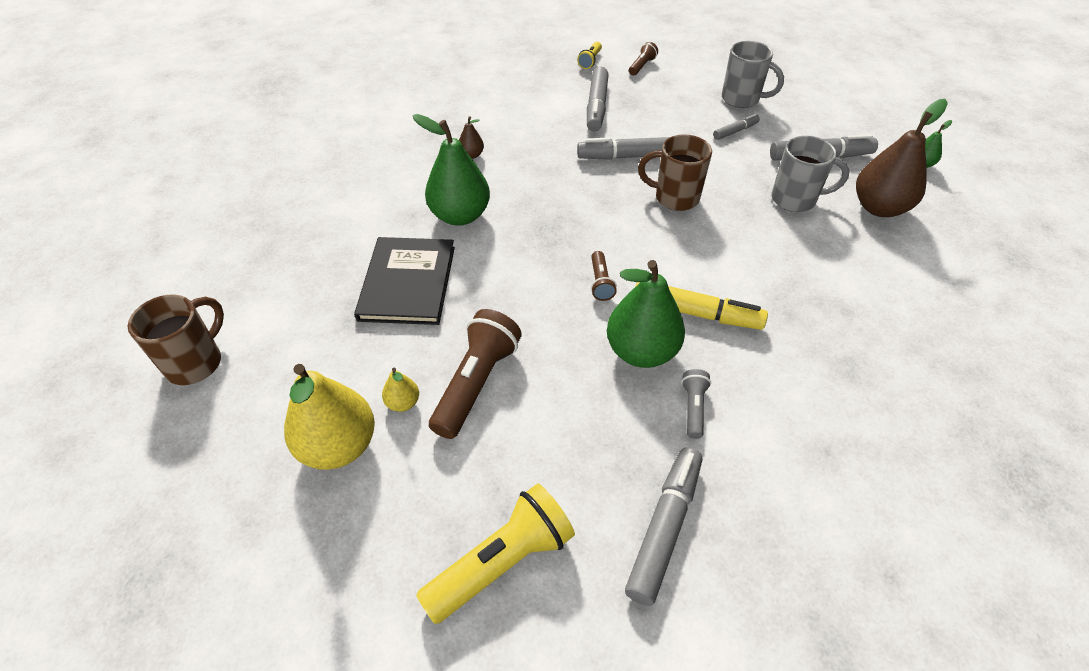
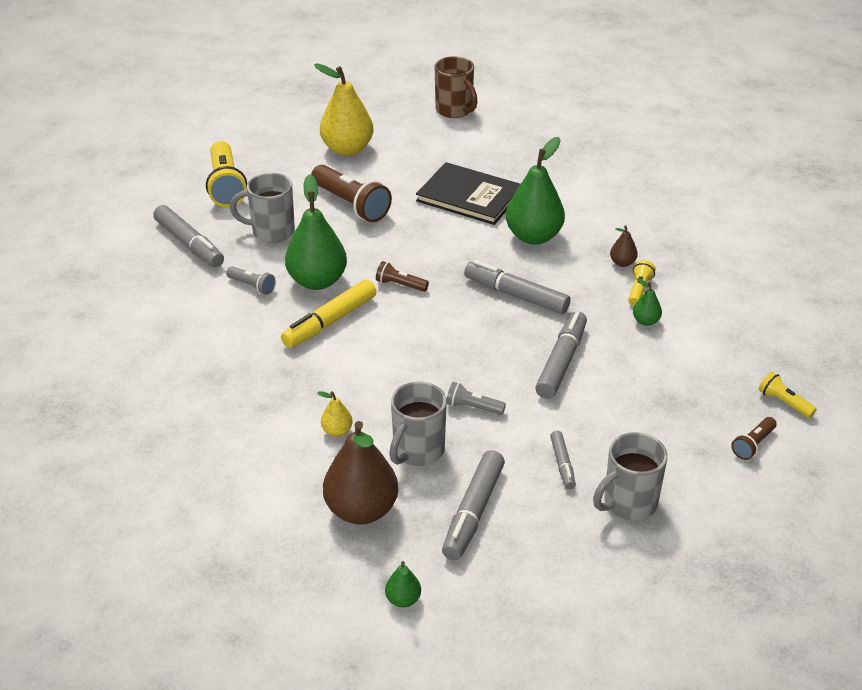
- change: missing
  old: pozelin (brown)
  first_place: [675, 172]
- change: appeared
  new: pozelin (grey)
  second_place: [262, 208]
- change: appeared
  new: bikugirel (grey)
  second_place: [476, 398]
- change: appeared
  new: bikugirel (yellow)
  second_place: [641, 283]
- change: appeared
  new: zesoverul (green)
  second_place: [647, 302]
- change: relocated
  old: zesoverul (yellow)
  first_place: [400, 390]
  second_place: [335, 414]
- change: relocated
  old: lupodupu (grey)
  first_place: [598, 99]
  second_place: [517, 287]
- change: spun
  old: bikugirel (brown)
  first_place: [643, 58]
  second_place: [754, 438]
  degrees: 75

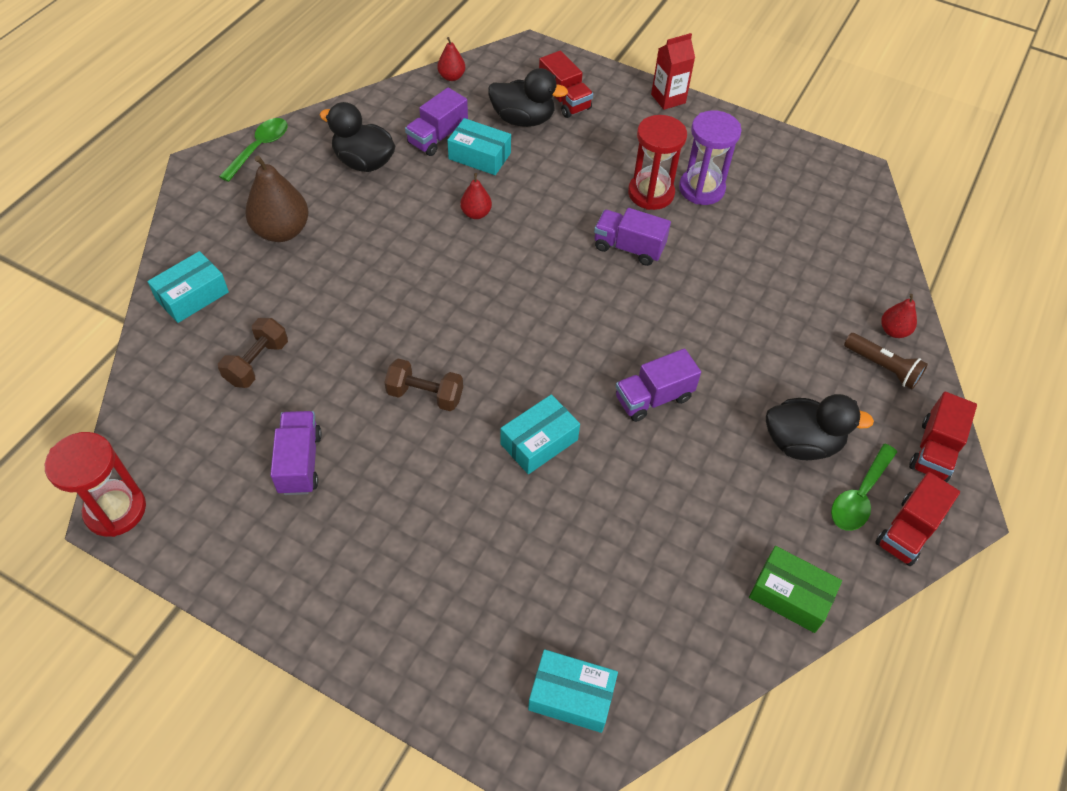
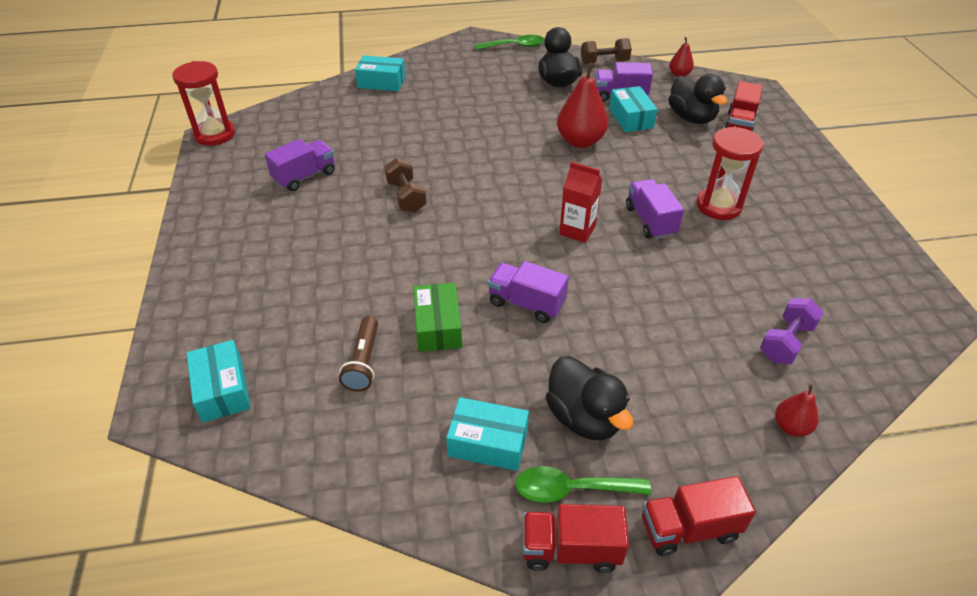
- change: missing
  old: zesoverul (brown)
  first_place: [277, 199]
- change: missing
  old: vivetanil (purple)
  first_place: [710, 157]
- change: appeared
  new: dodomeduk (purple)
  second_place: [792, 331]
- change: relocated
  old: dodomeduk (brown)
  first_place: [253, 353]
  second_place: [606, 51]
- change: relocated
  old: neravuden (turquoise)
  first_place: [540, 434]
  second_place: [487, 434]
- change: relocated
  old: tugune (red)
  first_place: [673, 71]
  second_place: [581, 202]
- change: relocated
  old: neravuden (green)
  first_place: [795, 589]
  second_place: [437, 317]
- change: relocated
  old: bikugirel (brown)
  first_place: [886, 361]
  second_place: [358, 354]
- change: size
  old: zesoverul (red)
  first_place: [476, 196]
  second_place: [582, 105]
  factor: 1.88

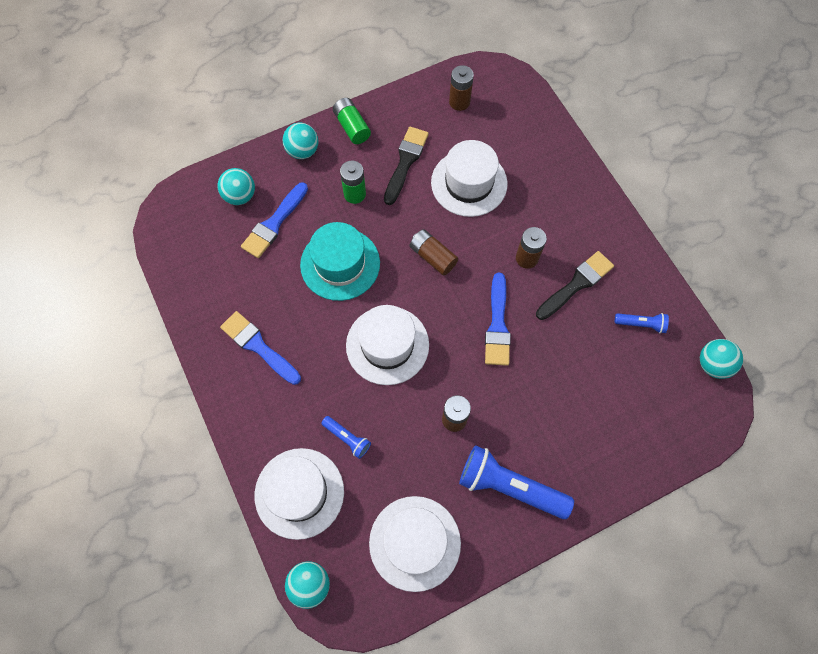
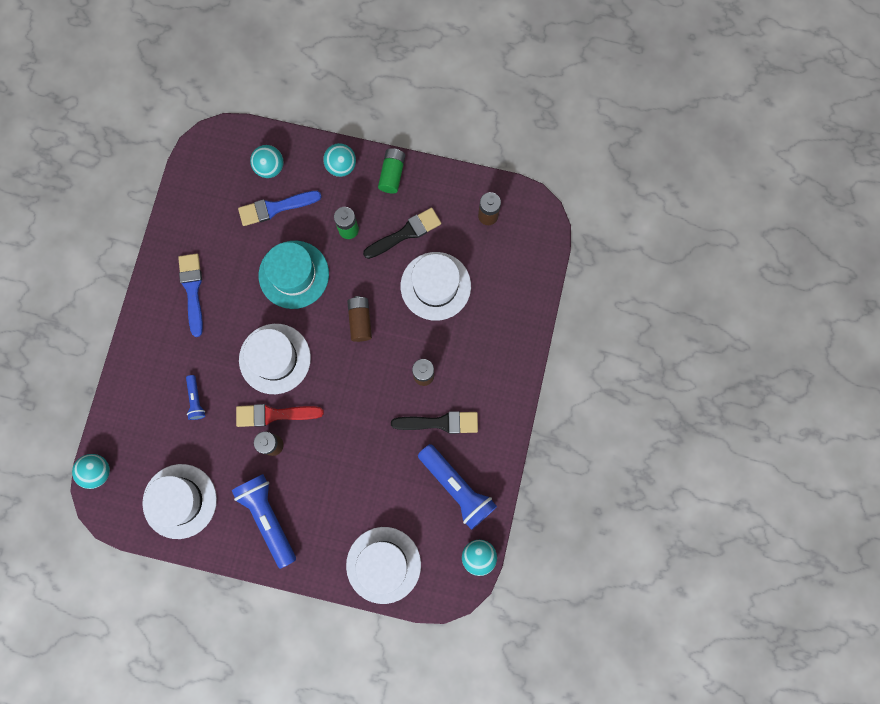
- change: missing
  old: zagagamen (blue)
  first_place: [498, 319]
- change: appeared
  new: zagagamen (red)
  second_place: [280, 415]
- change: relocated
  old: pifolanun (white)
  first_place: [299, 494]
  second_place: [383, 565]
- change: size
  old: bikugirel (blue)
  first_place: [642, 323]
  second_place: [457, 487]
  factor: 2.03

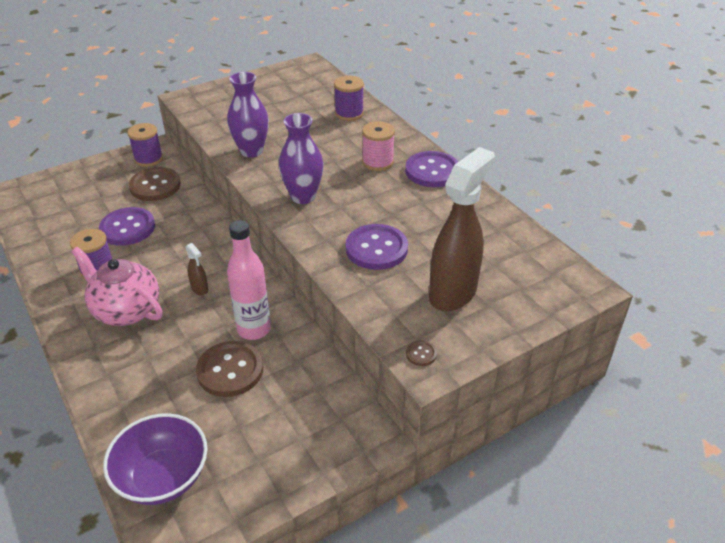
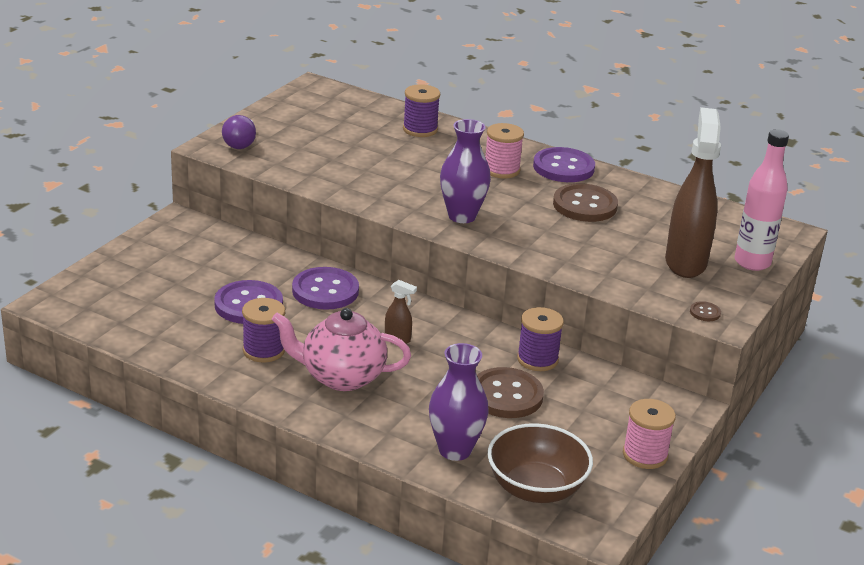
- change: appeared
  new: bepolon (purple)
  second_place: [239, 132]
- change: appeared
  new: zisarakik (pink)
  second_place: [649, 434]
- change: relocated
  old: zisarakik (purple)
  first_place: [145, 145]
  second_place: [540, 339]
- change: relocated
  old: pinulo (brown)
  first_place: [155, 184]
  second_place: [585, 202]
- change: relocated
  old: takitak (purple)
  first_place: [248, 115]
  second_place: [458, 402]
- change: relocated
  old: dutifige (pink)
  first_place: [249, 280]
  second_place: [762, 200]
- change: relocated
  old: pinulo (purple)
  first_place: [377, 247]
  second_place: [325, 288]
- change: colour
  old: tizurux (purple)
  new: tizurux (brown)
  first_place: [155, 459]
  second_place: [540, 463]

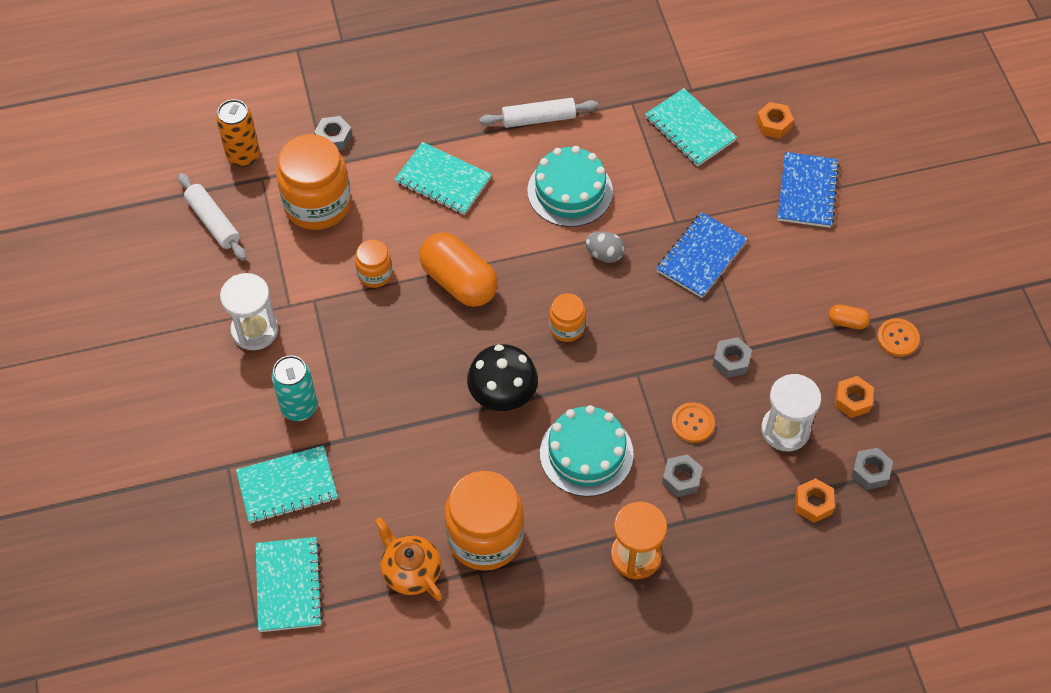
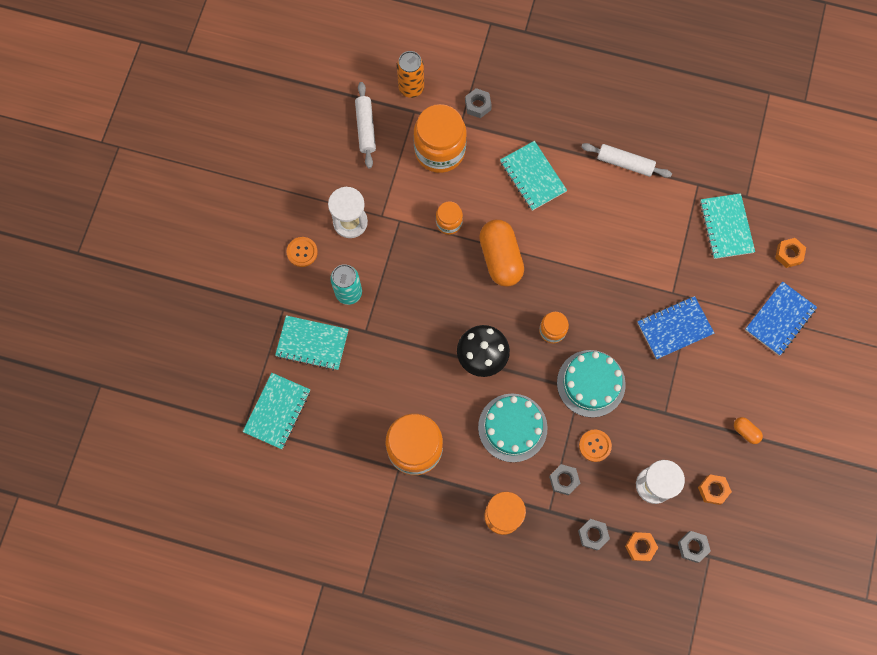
- change: missing
  old: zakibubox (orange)
  first_place: [408, 559]
- change: missing
  old: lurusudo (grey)
  first_place: [605, 247]
- change: relocated
  old: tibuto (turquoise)
  first_place: [570, 186]
  second_place: [591, 384]
- change: relocated
  old: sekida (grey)
  first_place: [732, 357]
  second_place: [594, 534]
- change: relocated
  old: pinulo (orange)
  first_place: [898, 337]
  second_place: [302, 252]

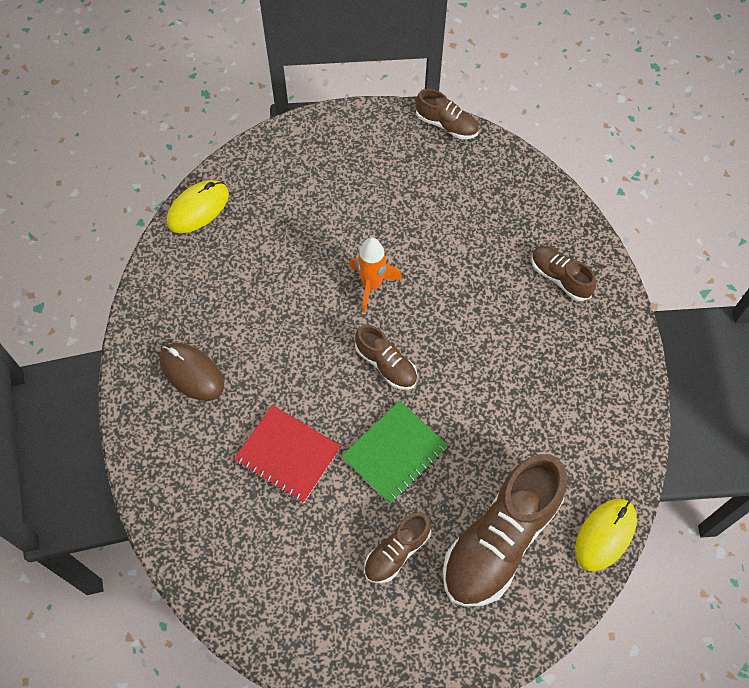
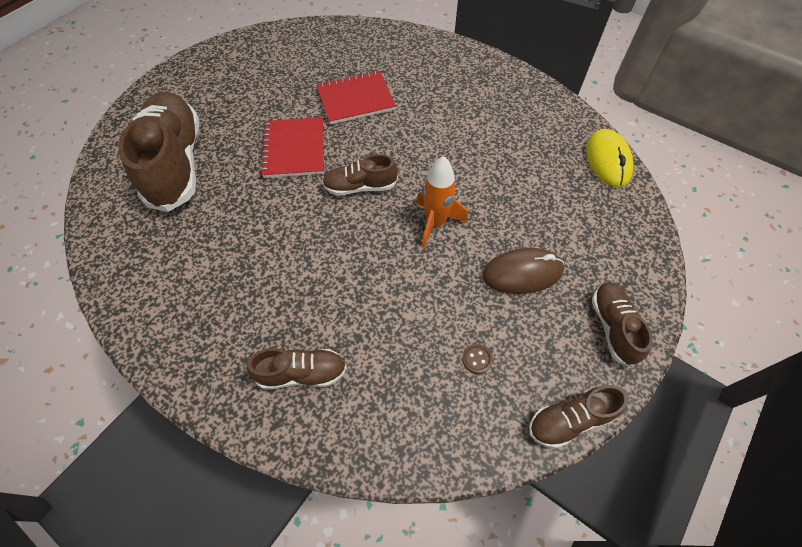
- change: missing
  old: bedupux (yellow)
  first_place: [606, 535]
- change: appeared
  new: pinulo (brown)
  second_place: [477, 359]
- change: relocated
  old: bedupux (brown)
  first_place: [191, 372]
  second_place: [523, 271]
- change: relocated
  old: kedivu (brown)
  first_place: [397, 547]
  second_place: [622, 324]
- change: colour
  old: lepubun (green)
  new: lepubun (red)
  first_place: [394, 452]
  second_place: [292, 147]

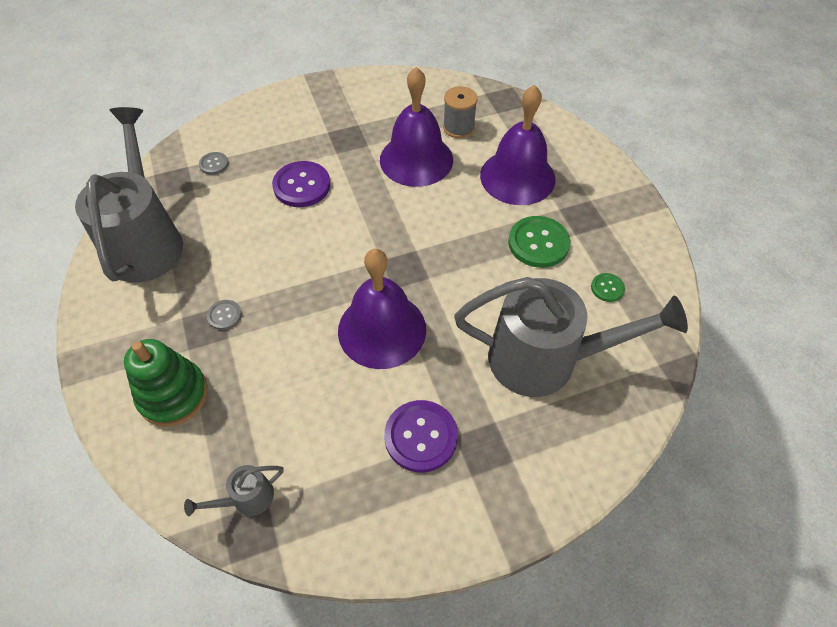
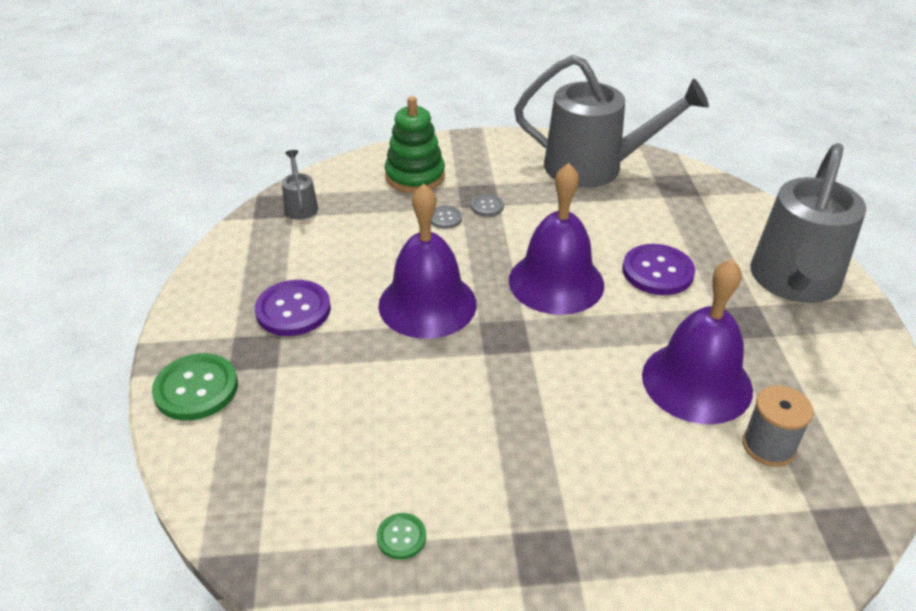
- change: relocated
  old: pinulo (grey)
  first_place: [214, 163]
  second_place: [446, 217]
- change: relocated
  old: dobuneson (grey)
  first_place: [571, 337]
  second_place: [809, 223]
- change: relocated
  old: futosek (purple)
  first_place: [518, 145]
  second_place: [556, 239]
- change: relocated
  old: pinulo (green)
  first_place: [539, 242]
  second_place: [195, 387]

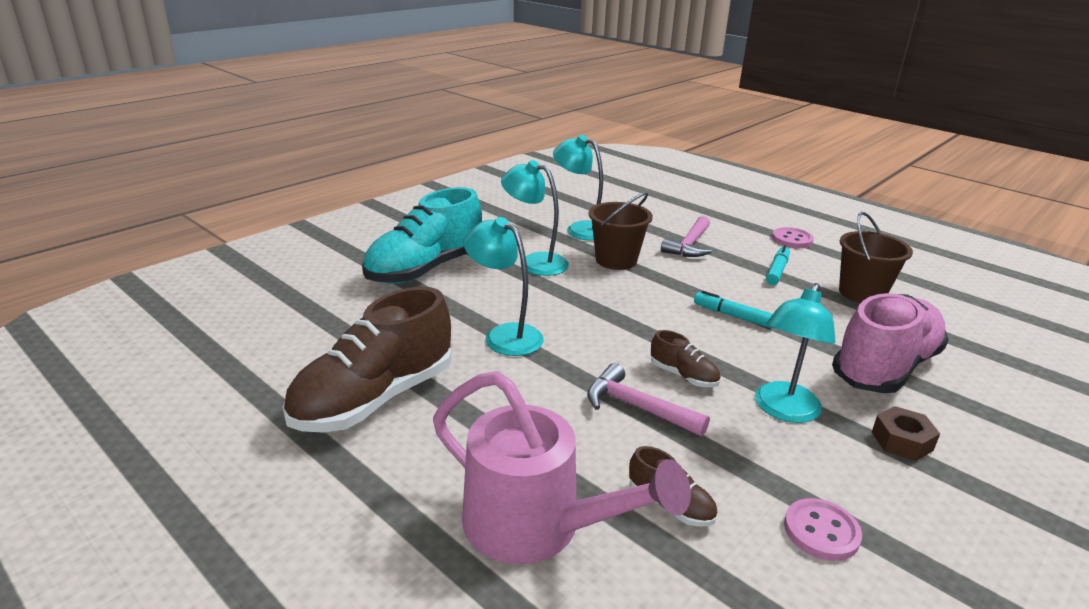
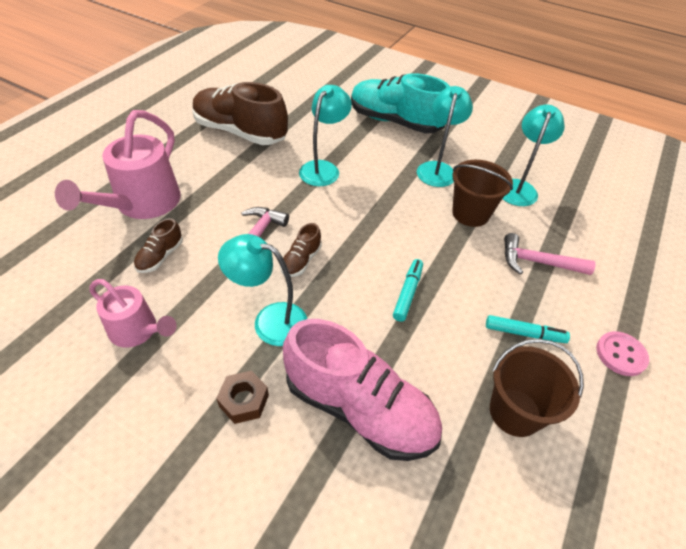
- change: exchanged
  old: pinulo (pink)
  new: dobuneson (pink)
  first_place: [823, 529]
  second_place: [133, 313]

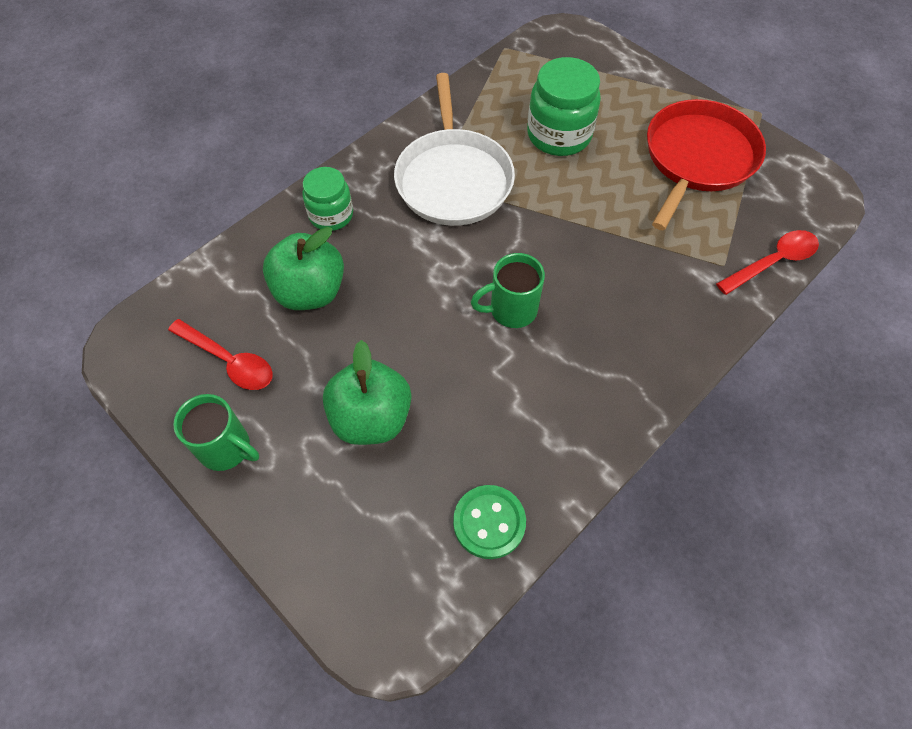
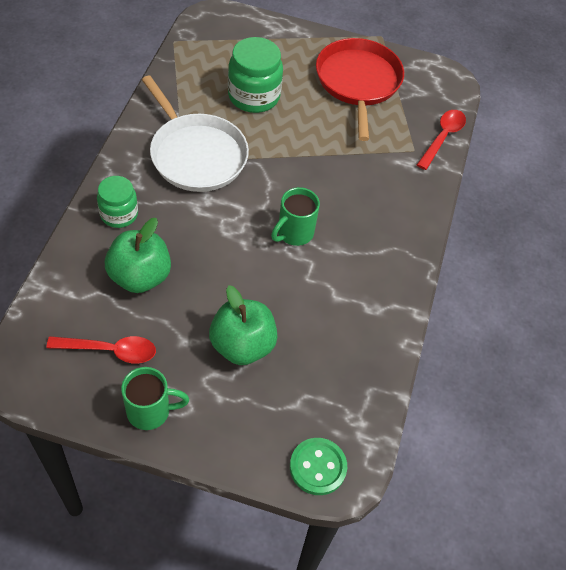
- change: relocated
  old: pinulo (green)
  first_place: [489, 522]
  second_place: [318, 466]

